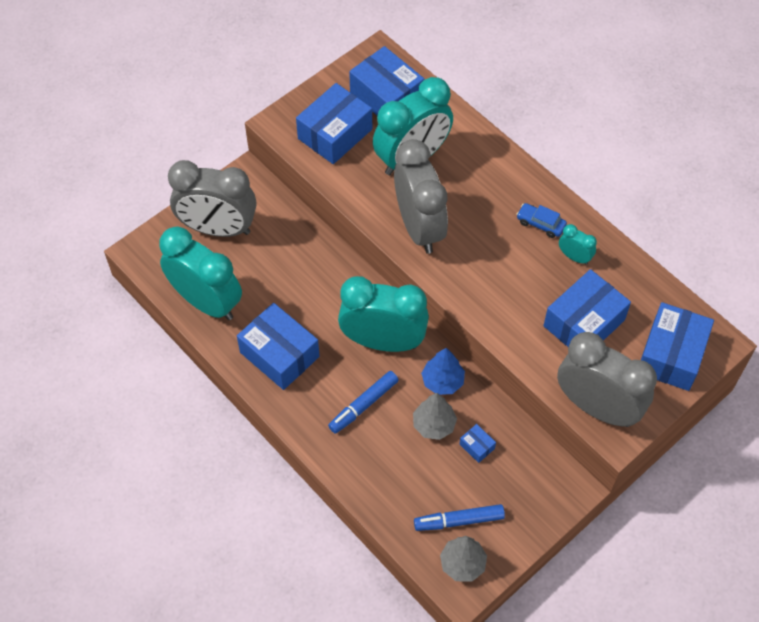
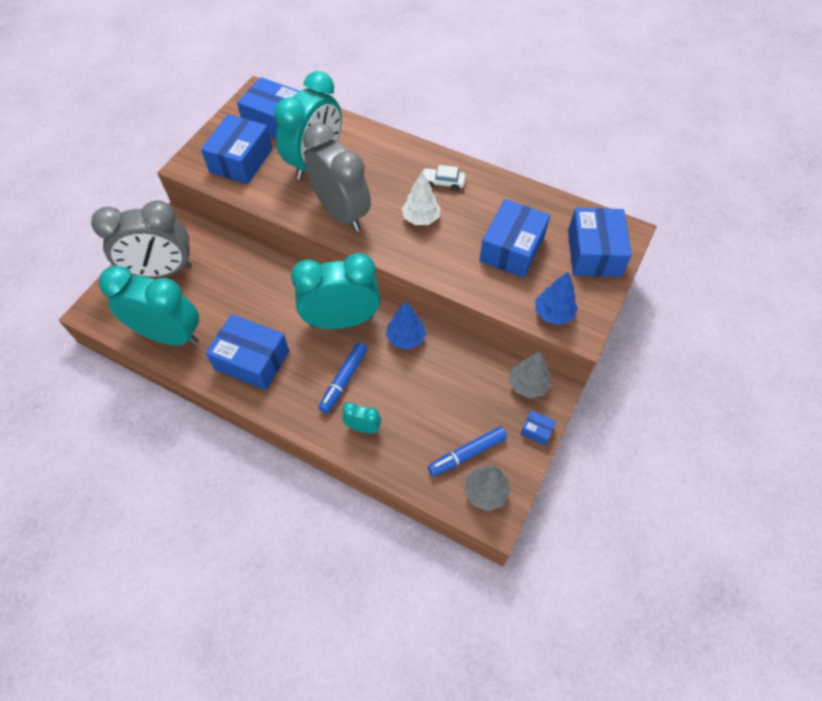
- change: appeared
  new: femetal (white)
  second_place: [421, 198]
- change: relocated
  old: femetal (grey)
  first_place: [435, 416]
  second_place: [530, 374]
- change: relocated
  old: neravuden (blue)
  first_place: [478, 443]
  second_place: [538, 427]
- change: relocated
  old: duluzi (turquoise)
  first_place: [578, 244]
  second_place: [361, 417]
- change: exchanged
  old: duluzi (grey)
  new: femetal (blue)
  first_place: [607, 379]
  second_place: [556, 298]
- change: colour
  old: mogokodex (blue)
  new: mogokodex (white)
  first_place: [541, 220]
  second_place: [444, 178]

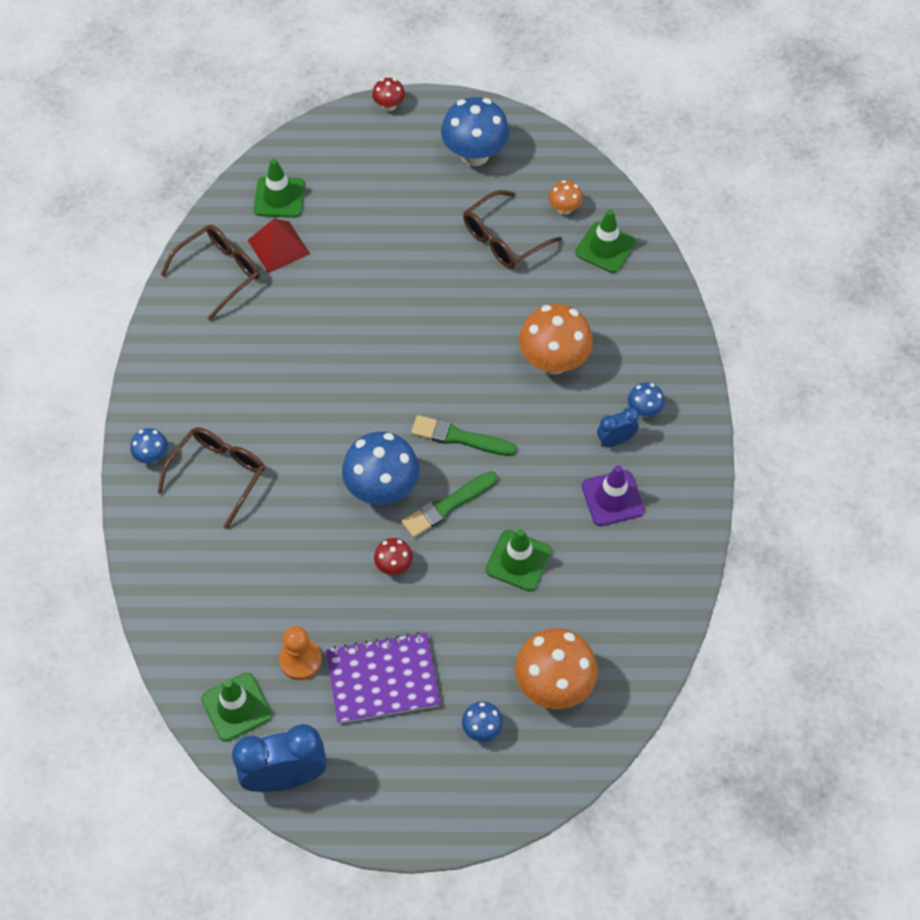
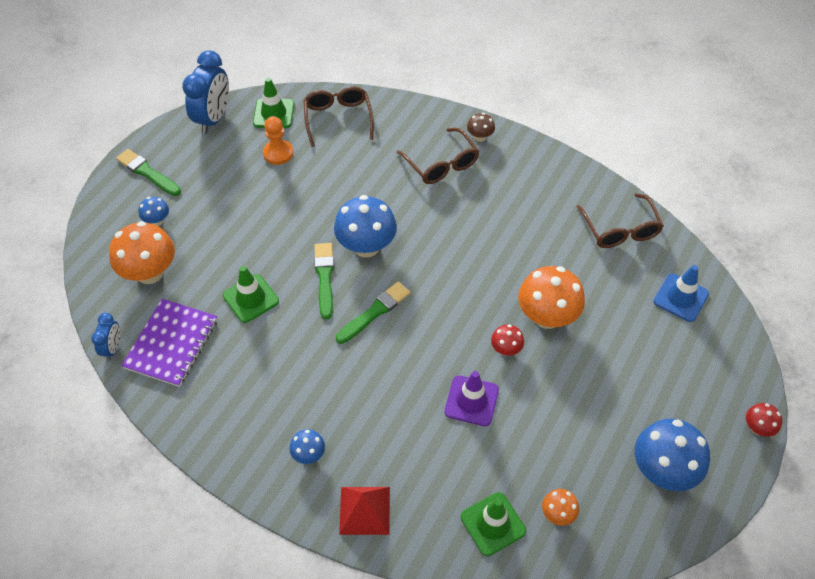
- change: appeared
  new: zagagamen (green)
  second_place: [148, 172]
- change: relocated
  old: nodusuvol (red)
  first_place: [279, 246]
  second_place: [364, 511]
- change: relocated
  old: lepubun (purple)
  first_place: [383, 678]
  second_place: [169, 343]
- change: relocated
  old: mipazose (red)
  first_place: [393, 556]
  second_place: [507, 340]
- change: relocated
  old: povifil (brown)
  first_place: [512, 229]
  second_place: [338, 117]
- change: relocated
  old: mipazose (orange)
  first_place: [556, 339]
  second_place: [551, 297]
- change: relocated
  old: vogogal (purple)
  first_place: [613, 495]
  second_place: [472, 398]
- change: relocated
  old: duluzi (blue)
  first_place: [618, 427]
  second_place: [105, 337]
- change: colour
  old: mipazose (blue)
  new: mipazose (brown)
  first_place: [149, 445]
  second_place: [481, 127]
- change: colour
  old: vogogal (green)
  new: vogogal (blue)
  first_place: [279, 188]
  second_place: [681, 293]

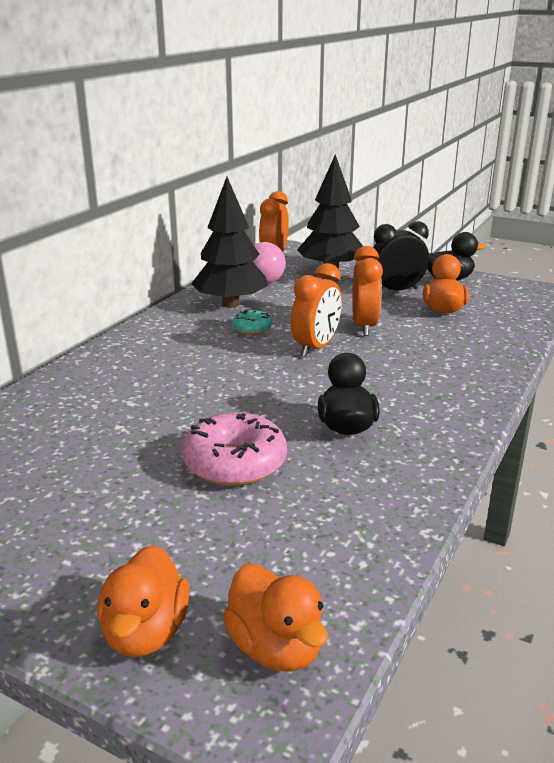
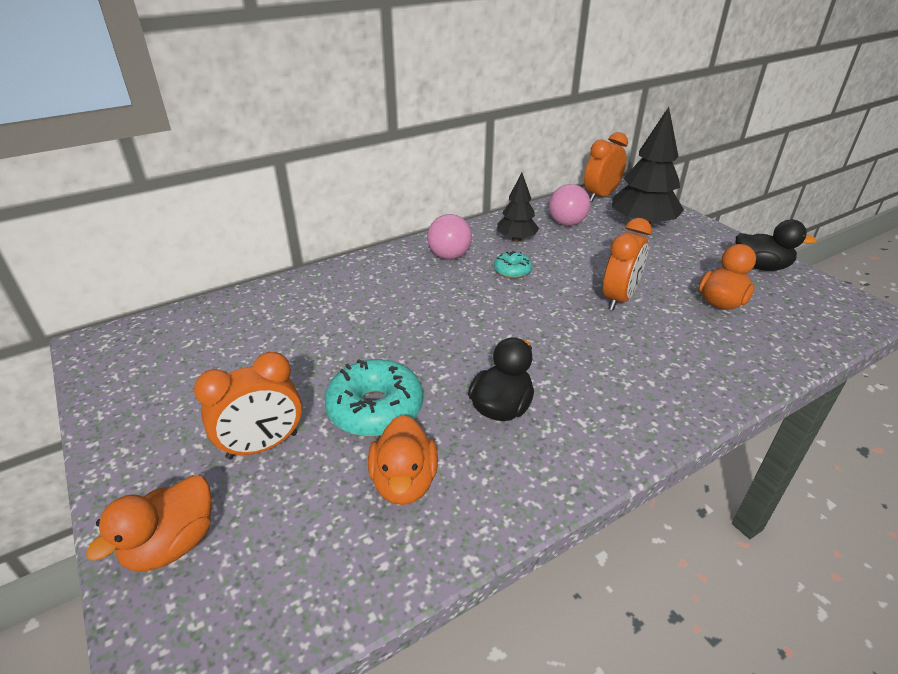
- change: missing
  old: duluzi (black)
  first_place: [401, 255]
- change: appeared
  new: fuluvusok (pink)
  second_place: [449, 236]
- change: relocated
  old: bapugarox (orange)
  first_place: [275, 618]
  second_place: [403, 460]
- change: relocated
  old: duluzi (orange)
  first_place: [316, 310]
  second_place: [248, 405]
- change: colour
  old: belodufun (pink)
  new: belodufun (turquoise)
  first_place: [234, 449]
  second_place: [373, 398]
- change: size
  old: femetal (black)
  first_place: [229, 242]
  second_place: [518, 207]
  factor: 0.59

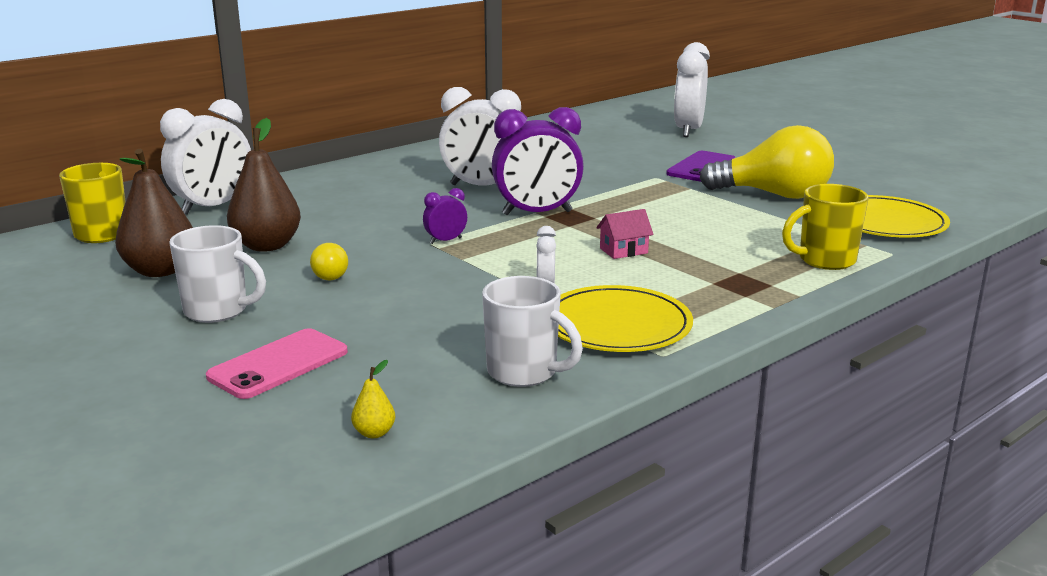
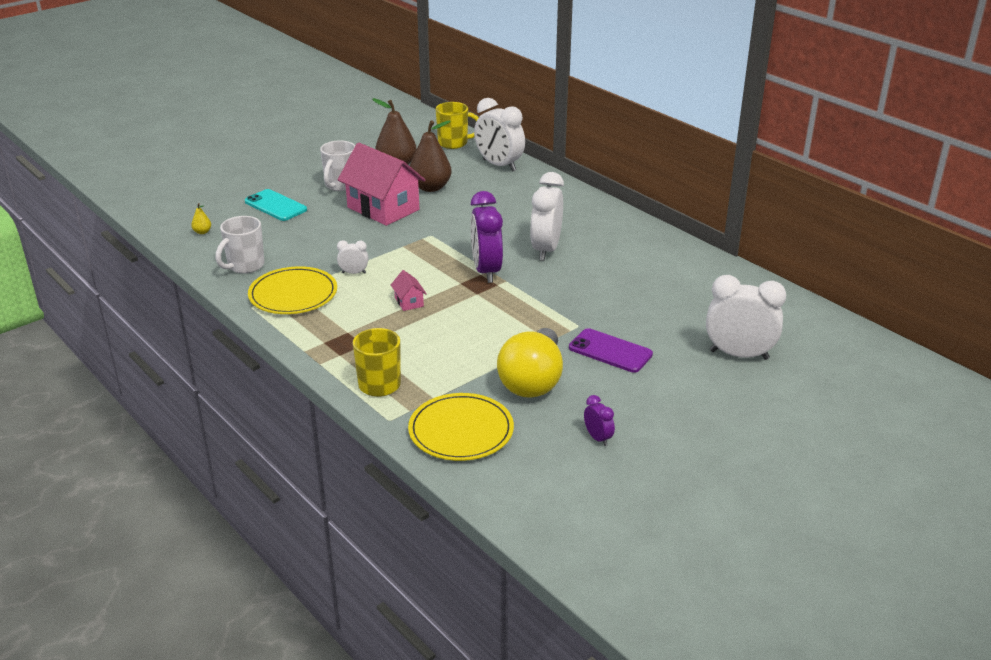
- change: relocated
  old: duluzi (purple)
  first_place: [445, 216]
  second_place: [599, 420]
- change: exchanged
  old: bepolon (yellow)
  new: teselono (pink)
  first_place: [329, 261]
  second_place: [381, 184]
- change: colour
  old: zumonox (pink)
  new: zumonox (turquoise)
  first_place: [277, 363]
  second_place: [276, 205]

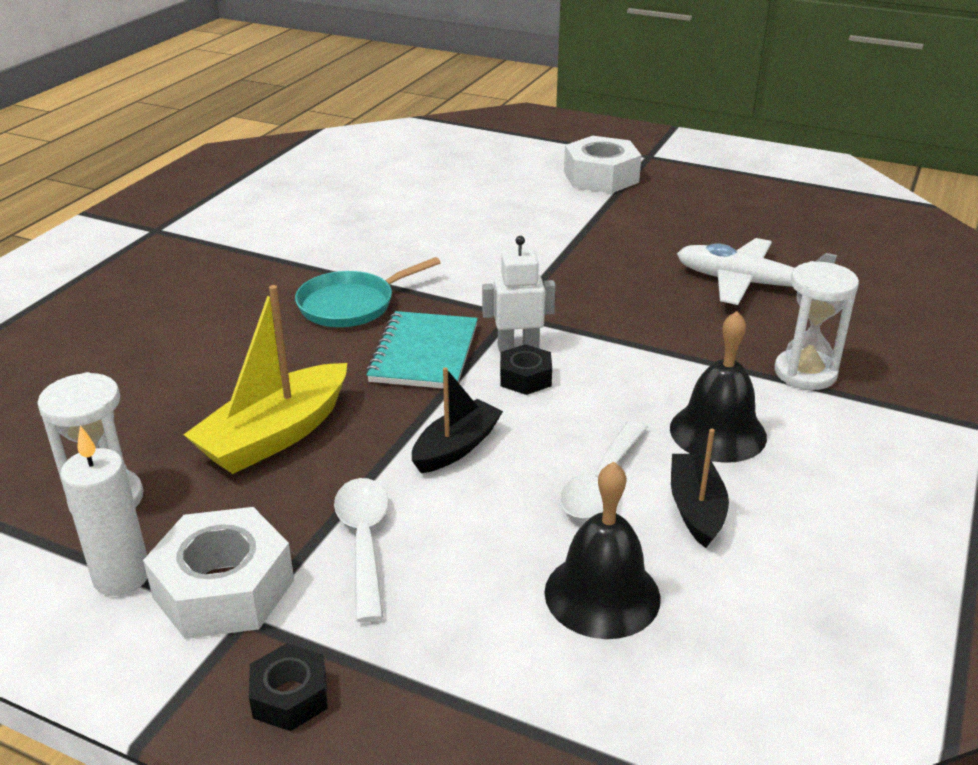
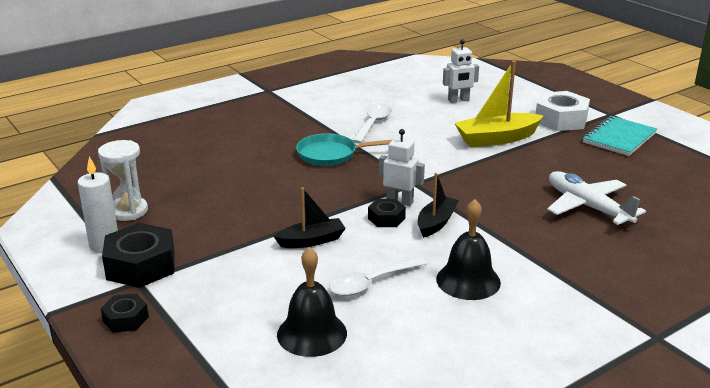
- change: missing
  old: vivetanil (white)
  first_place: [817, 325]
- change: appeared
  new: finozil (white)
  second_place: [461, 71]
- change: relocated
  old: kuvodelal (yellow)
  first_place: [265, 379]
  second_place: [499, 104]
- change: relocated
  old: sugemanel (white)
  first_place: [361, 550]
  second_place: [372, 124]
- change: relocated
  old: lepubun (turquoise)
  first_place: [422, 350]
  second_place: [620, 136]
- change: relocated
  old: kuvodelal (black)
  first_place: [700, 488]
  second_place: [438, 205]
- change: colour
  old: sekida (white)
  new: sekida (black)
  first_place: [218, 573]
  second_place: [138, 255]

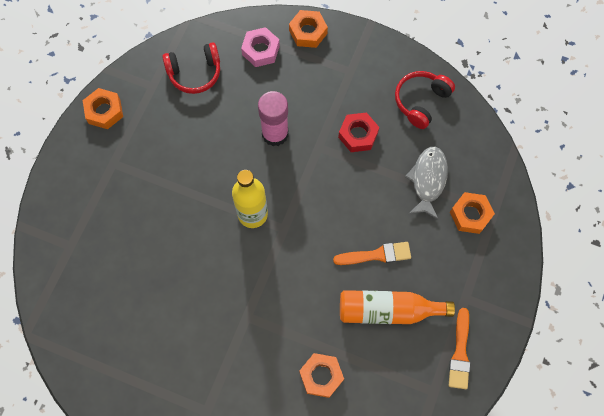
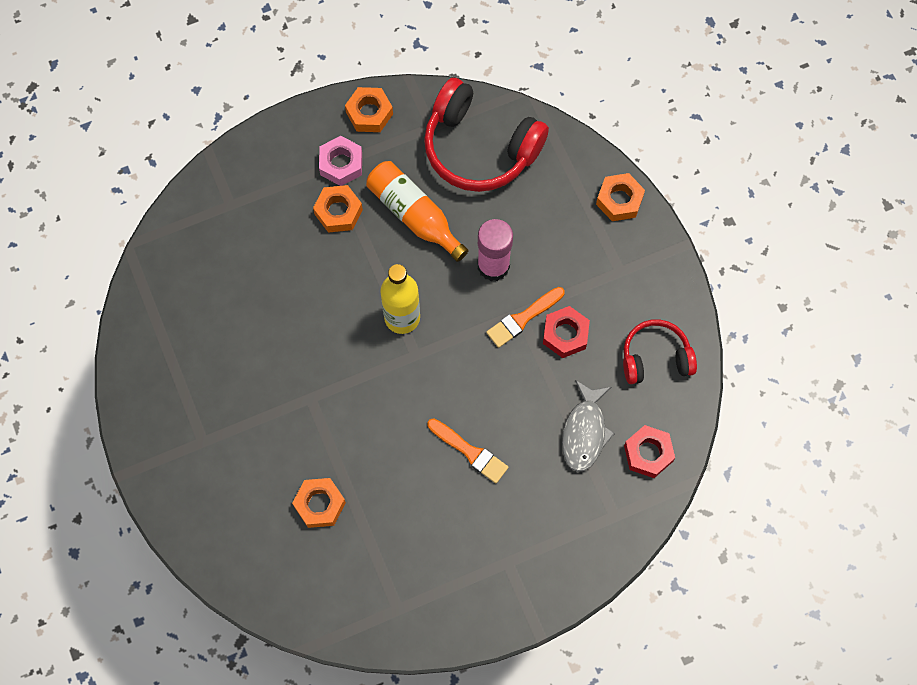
- change: appeared
  new: sekida (red)
  second_place: [649, 451]
- change: relocated
  old: sekida (pink)
  first_place: [260, 47]
  second_place: [340, 161]
- change: relocated
  old: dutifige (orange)
  first_place: [397, 307]
  second_place: [417, 211]
- change: relocated
  old: zagagamen (orange)
  first_place: [459, 348]
  second_place: [525, 317]
- change: relocated
  old: sekida (orange)
  first_place: [472, 213]
  second_place: [338, 209]
- change: spun
  old: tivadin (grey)
  first_place: [426, 183]
  second_place: [588, 426]
  degrees: 135
- change: size
  old: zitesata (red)
  first_place: [191, 68]
  second_place: [486, 135]
  factor: 1.69

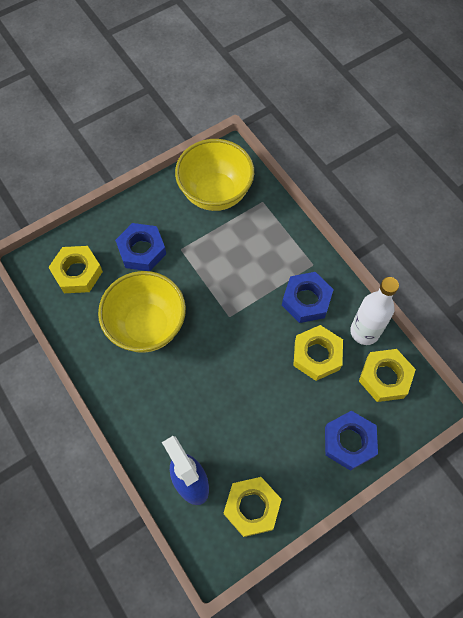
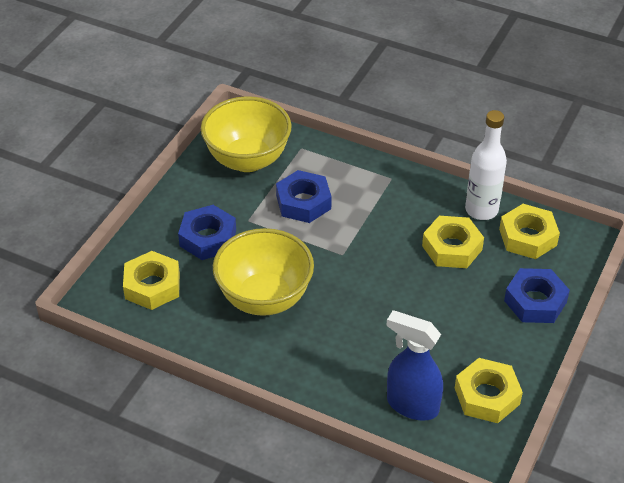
- change: relocated
  old: sekida (blue)
  first_place: [308, 297]
  second_place: [304, 196]

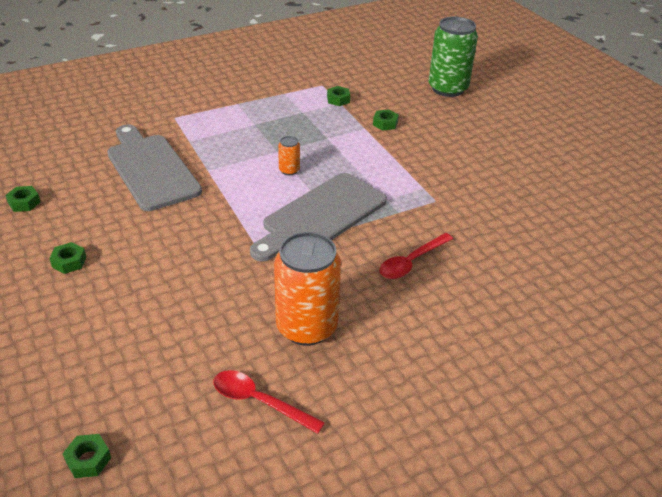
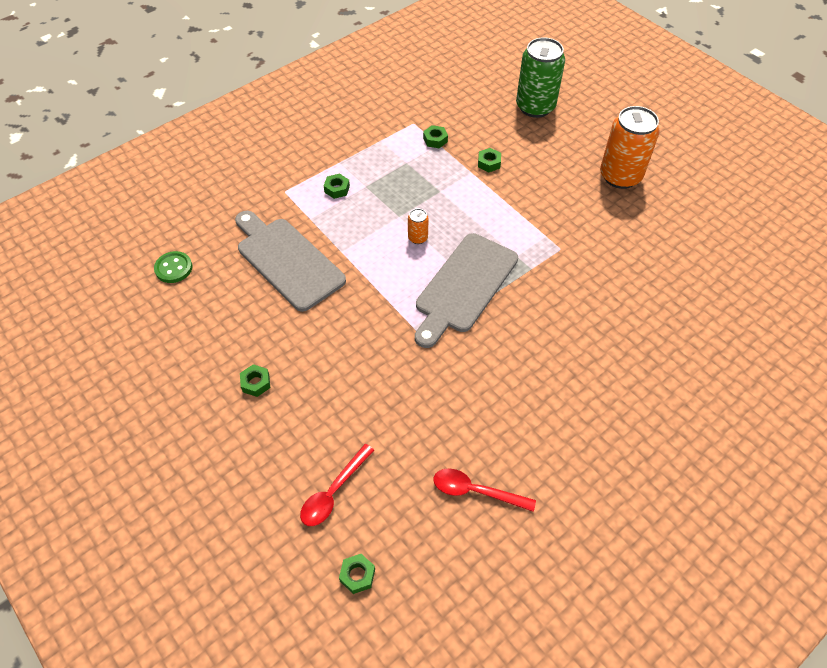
- change: appeared
  new: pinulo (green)
  second_place: [173, 267]
- change: relocated
  old: sekida (green)
  first_place: [22, 199]
  second_place: [337, 186]
- change: relocated
  old: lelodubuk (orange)
  first_place: [307, 289]
  second_place: [630, 147]
- change: relocated
  old: sugemanel (red)
  first_place: [416, 256]
  second_place: [337, 485]

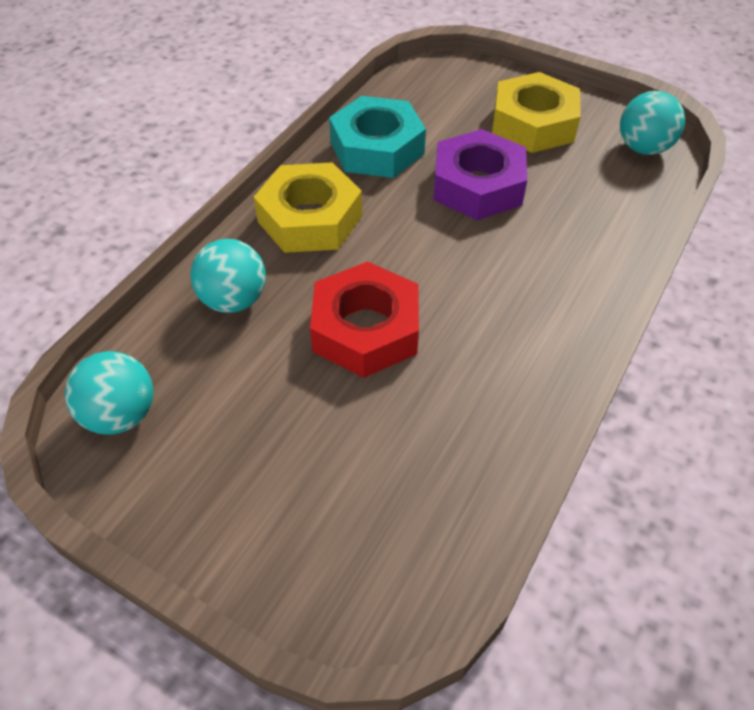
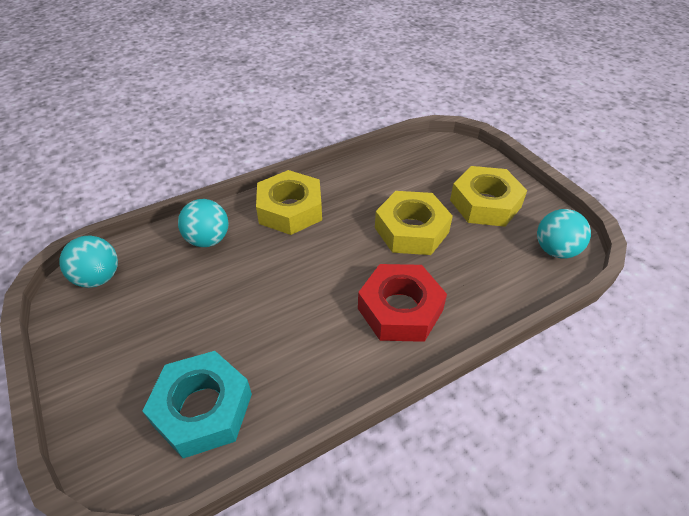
- change: relocated
  old: sekida (red)
  first_place: [364, 319]
  second_place: [402, 303]
- change: relocated
  old: sekida (turquoise)
  first_place: [377, 137]
  second_place: [197, 404]
- change: colour
  old: sekida (purple)
  new: sekida (yellow)
  first_place: [480, 174]
  second_place: [414, 223]

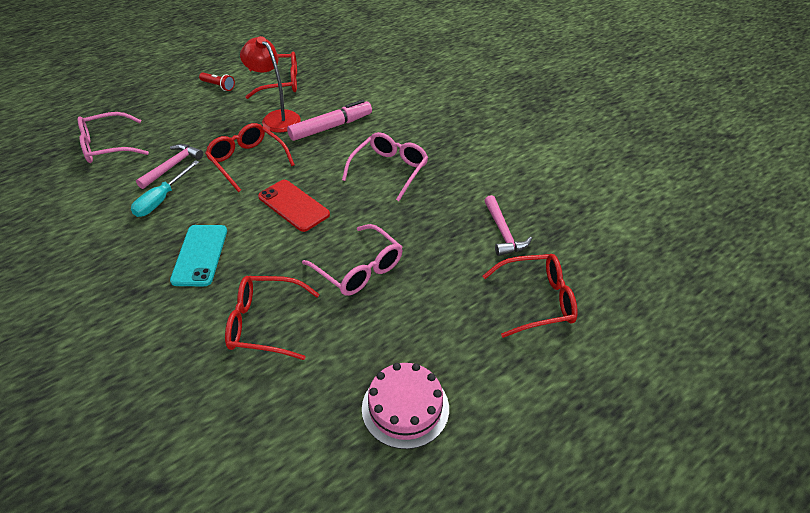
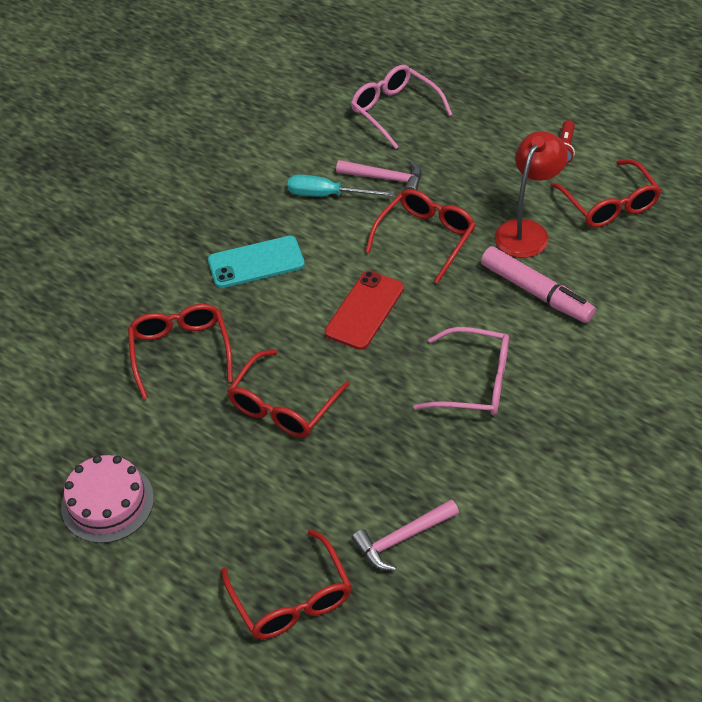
- change: colour
  old: povifil (pink)
  new: povifil (red)
  first_place: [352, 260]
  second_place: [288, 394]

